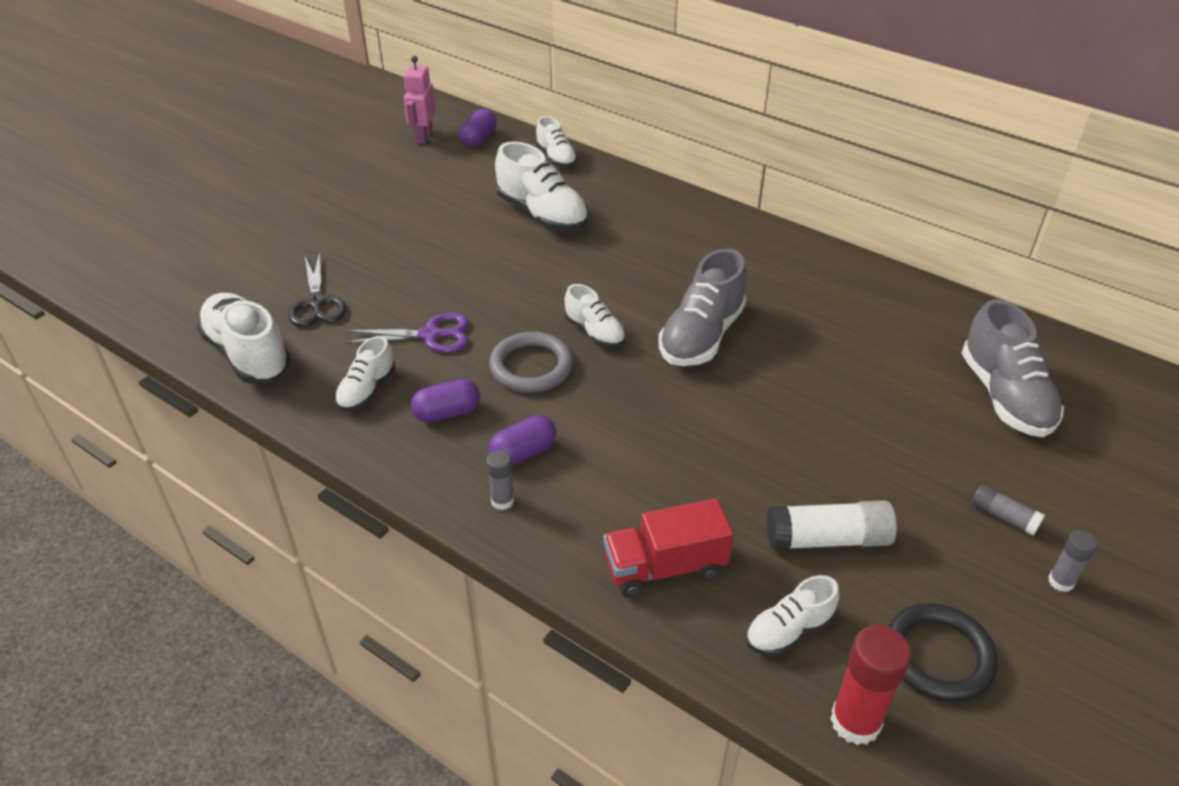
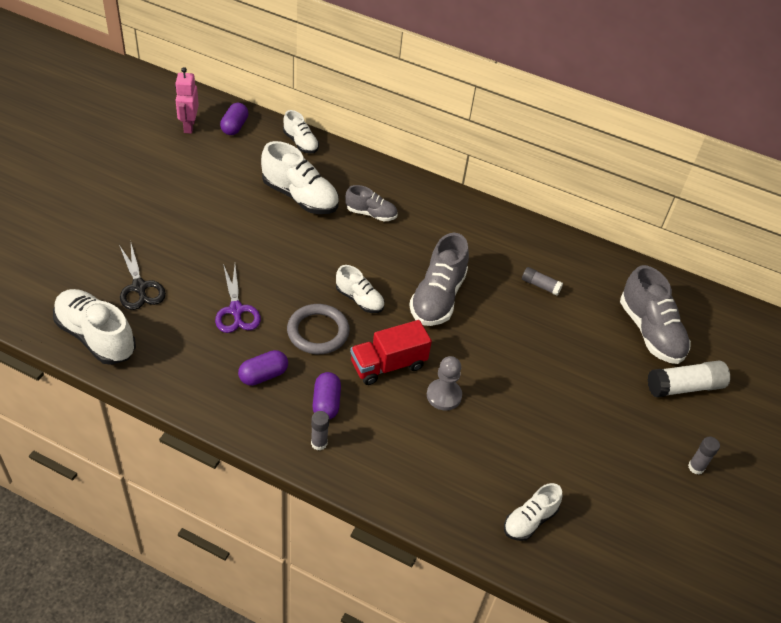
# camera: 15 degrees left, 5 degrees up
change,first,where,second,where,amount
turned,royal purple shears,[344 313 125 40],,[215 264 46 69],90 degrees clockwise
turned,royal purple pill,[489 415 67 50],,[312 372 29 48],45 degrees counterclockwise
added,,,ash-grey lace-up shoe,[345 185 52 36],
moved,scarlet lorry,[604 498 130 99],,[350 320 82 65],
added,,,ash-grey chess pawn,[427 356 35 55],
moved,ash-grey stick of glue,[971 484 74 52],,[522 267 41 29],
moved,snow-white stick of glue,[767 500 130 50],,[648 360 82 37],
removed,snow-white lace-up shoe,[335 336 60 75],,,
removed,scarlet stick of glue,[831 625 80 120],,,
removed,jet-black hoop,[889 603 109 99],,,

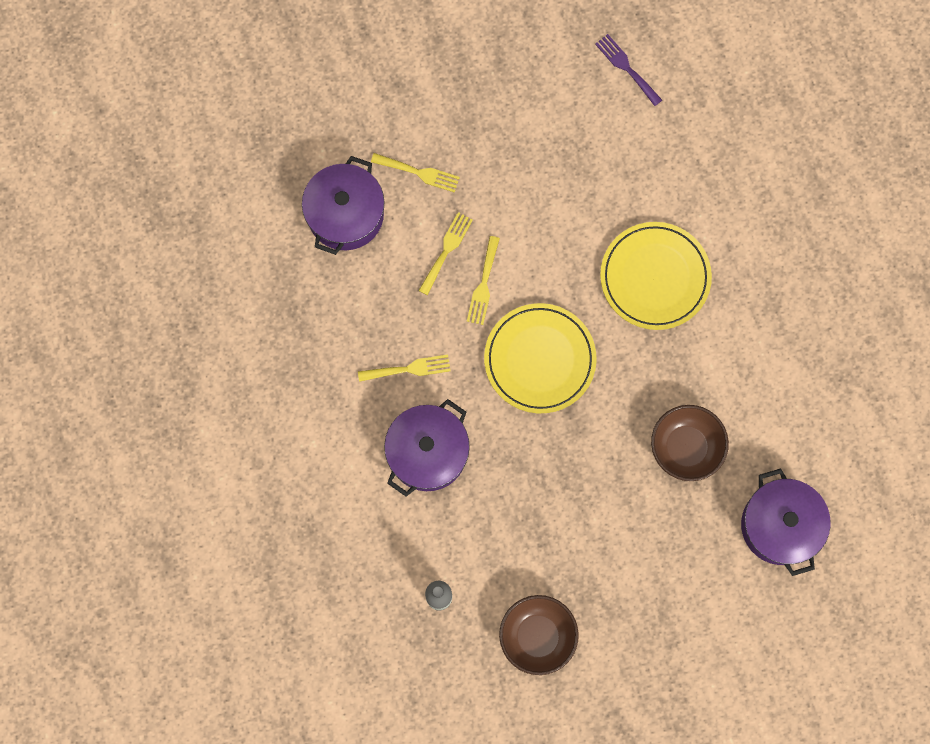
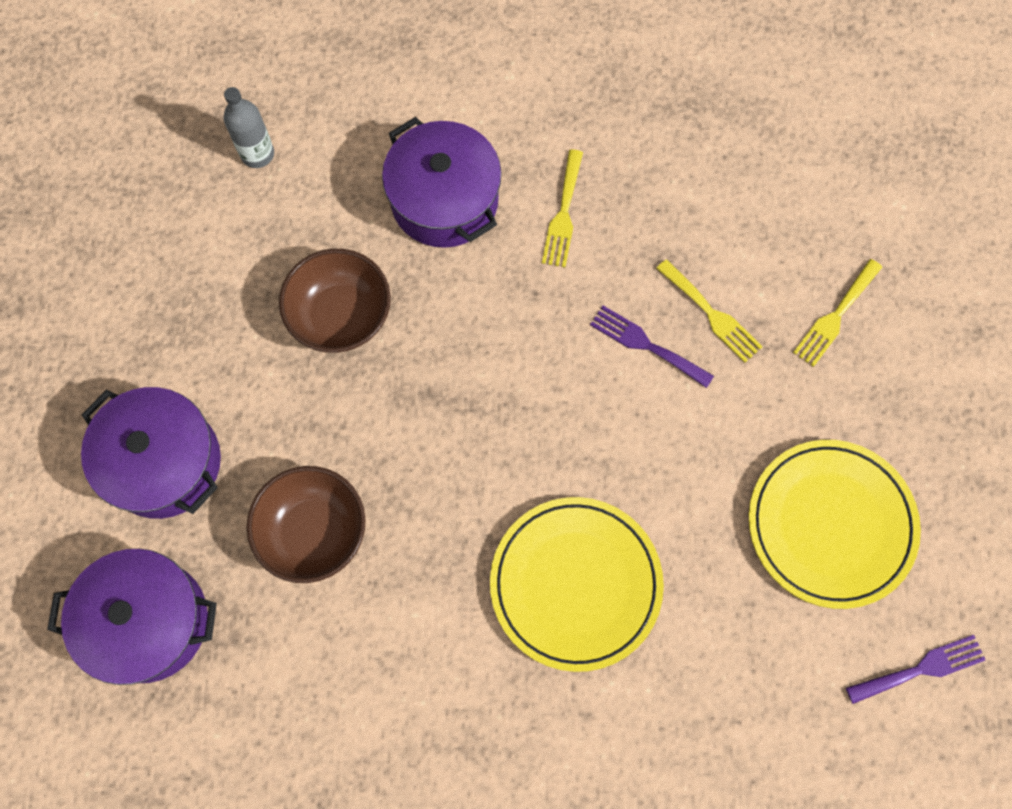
# camera: 110 degrees right, 5 degrees down
change,first,where,second,where,amount
moved,royal purple stockpot,[302 156 82 99],,[81 387 140 132],
moved,russet serving bowl,[499 595 80 80],,[279 249 112 104],
recoloured,yellow table fork,[467 236 33 89],royal purple table fork,[590 306 124 82],
moved,yellow plate,[484 303 113 110],,[749 440 172 169],

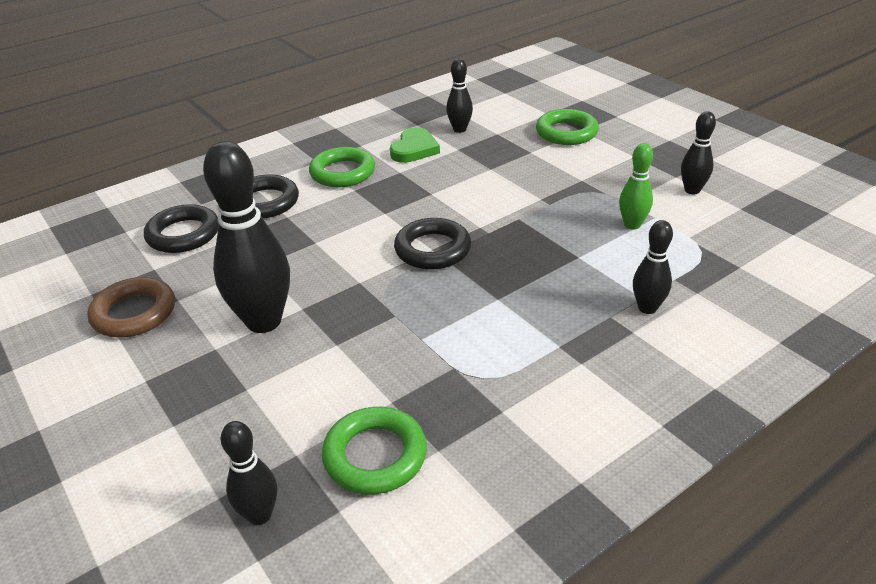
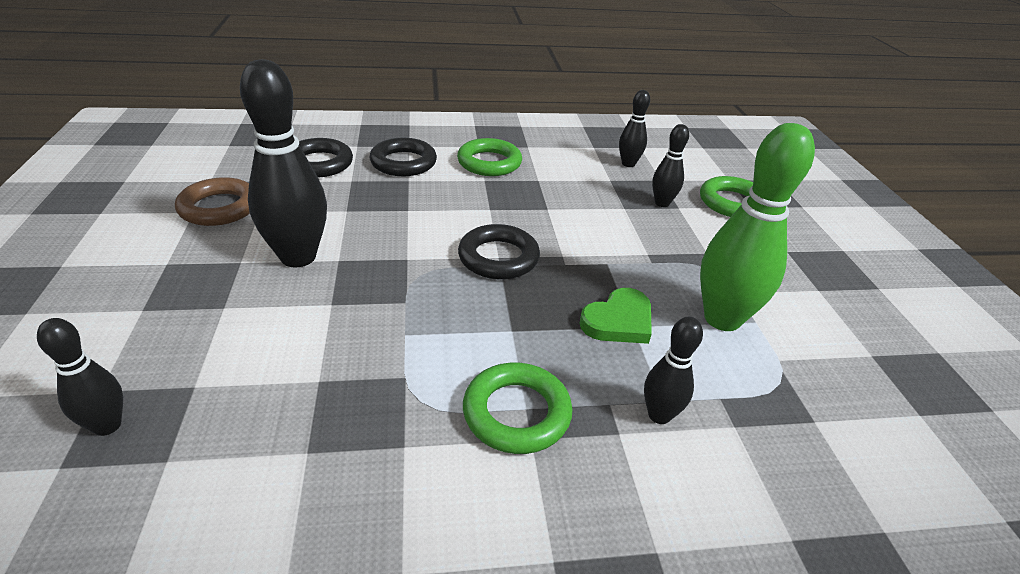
# camera: 25 degrees right, 0 degrees up
change,first,where,second,where,amount
moved,leaf-green hoop,[322 407 105 87],,[463 363 109 91],
moved,leaf-green heart,[390 127 50 36],,[579 288 73 56],
moved,jet-black skittle,[681 111 35 83],,[652 124 37 83],
resized,leaf-green skittle,[619 143 34 87],,[700 123 115 208],x1.93

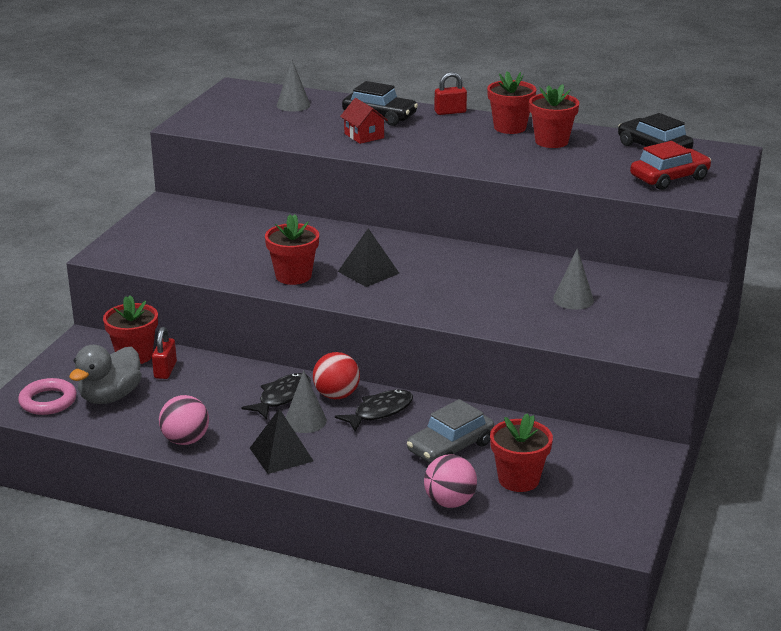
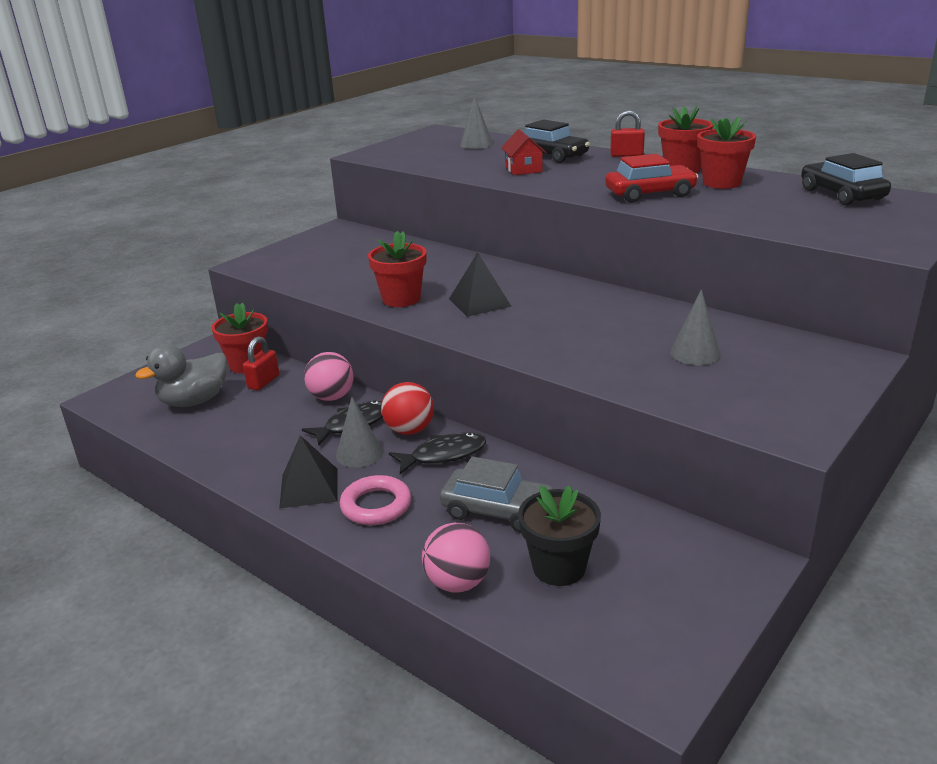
# camera: 20 degrees right, 0 degrees up
change,first,where,second,where,amount
moved,rose-pink ball,[159 395 50 50],,[304 352 50 49],
moved,rose-pink hoop,[18 378 59 37],,[340 475 71 50],
turned,ash-grey car,[407 399 87 64],,[440 456 114 77],135 degrees counterclockwise
recoloured,scarlet potted plant,[490 413 63 79],jet-black potted plant,[518 486 83 100],
moved,scarlet car,[630 141 81 49],,[605 154 93 49],

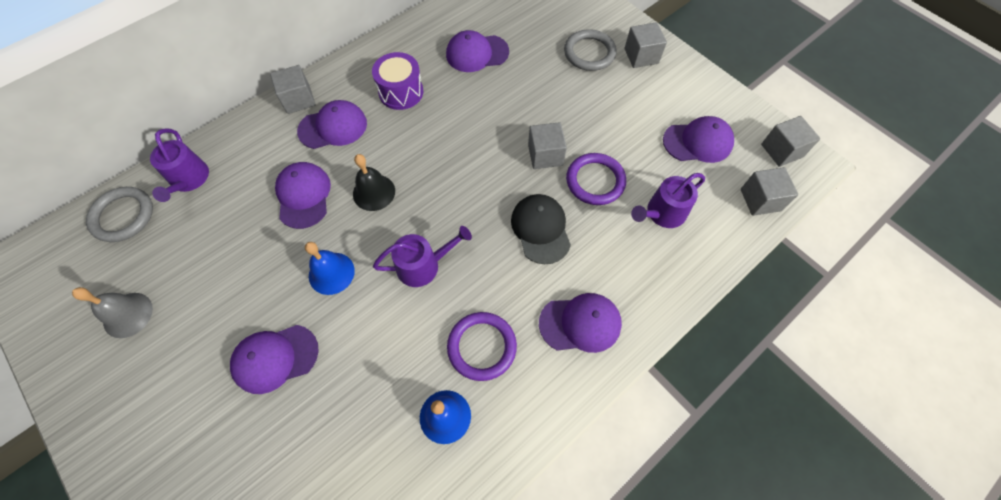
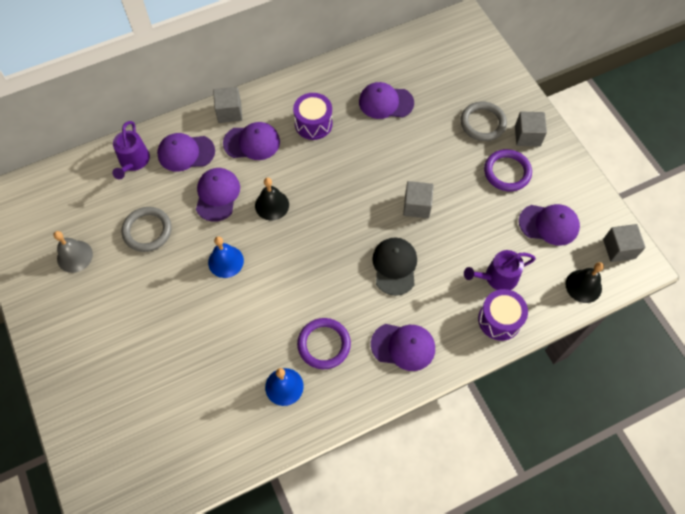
# camera: 15 degrees right, 0 degrees up
change,first,where,second,where,amount
moved,ash-grey hoop,[86 187 67 55],,[122 207 50 45],
moved,royal purple baseball cap,[230 325 89 69],,[157 133 58 39],
added,,,royal purple toy drum,[478 289 50 52],
moved,royal purple hoop,[566 153 60 52],,[484 149 48 42],
replaced,ash-grey cube,[741 167 57 49],jet-black school bell,[566 262 38 41],
removed,royal purple watering can,[373 226 99 61],,,

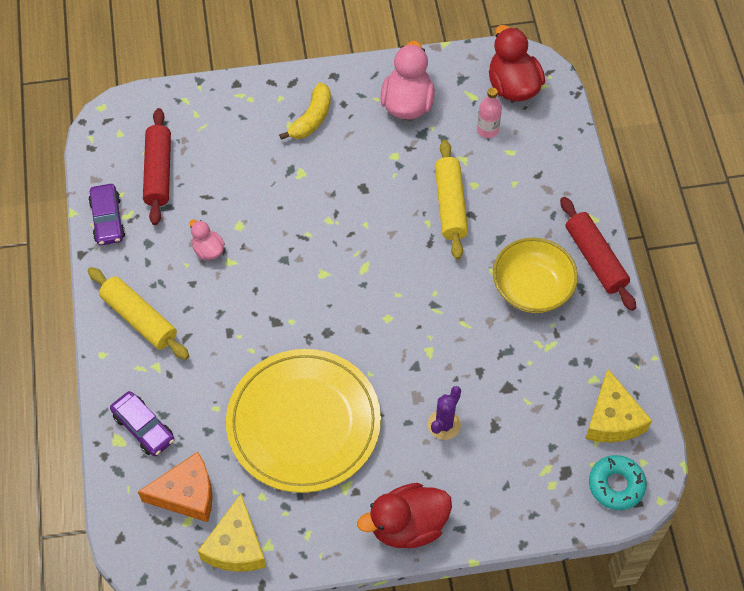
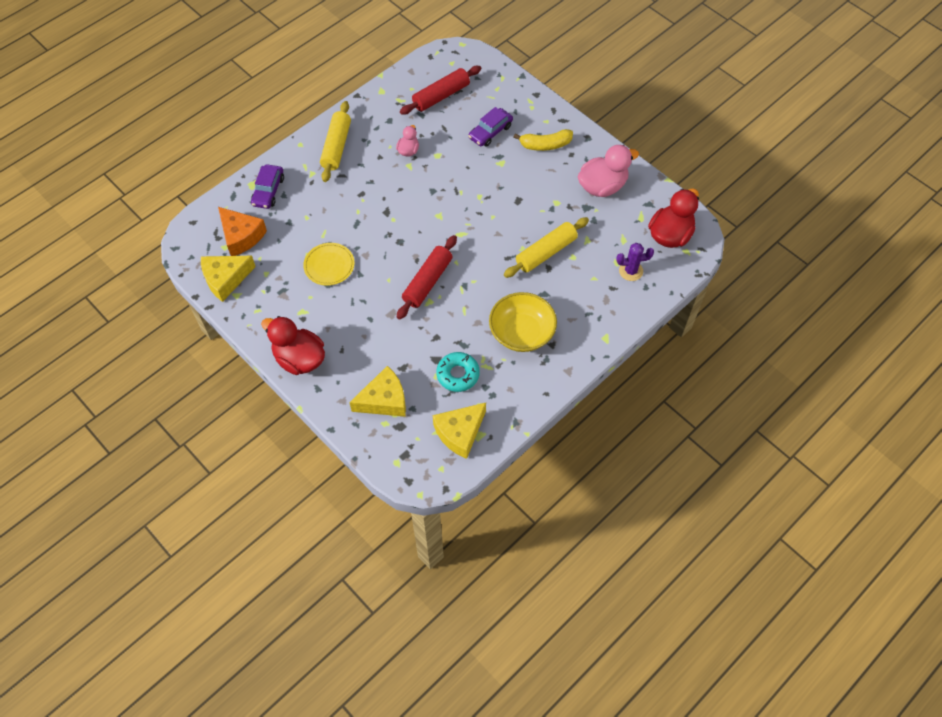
# camera: 55 degrees right, 0 degrees up
change,first,where,second,where,amount
resized,yellow plate,[226 349 155 144],,[303 243 51 43],x0.45
added,,,yellow cheese wedge,[349 366 57 51],
moved,scarlet rolling pin,[560 197 76 114],,[397 235 60 85],
moved,teal donut,[589 455 58 55],,[436 352 44 40],
moved,royal purple car,[88 184 37 61],,[468 107 45 40],
moved,royal purple prickly plant,[428 386 33 54],,[616 243 38 38],
removed,rose-pink flask,[477 88 25 50],,,

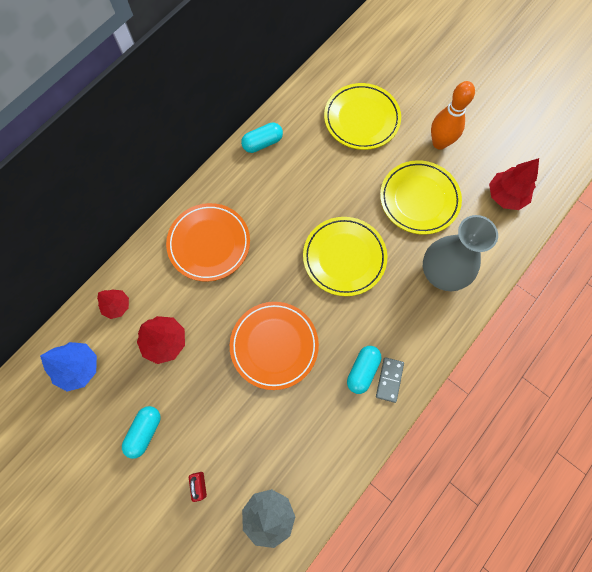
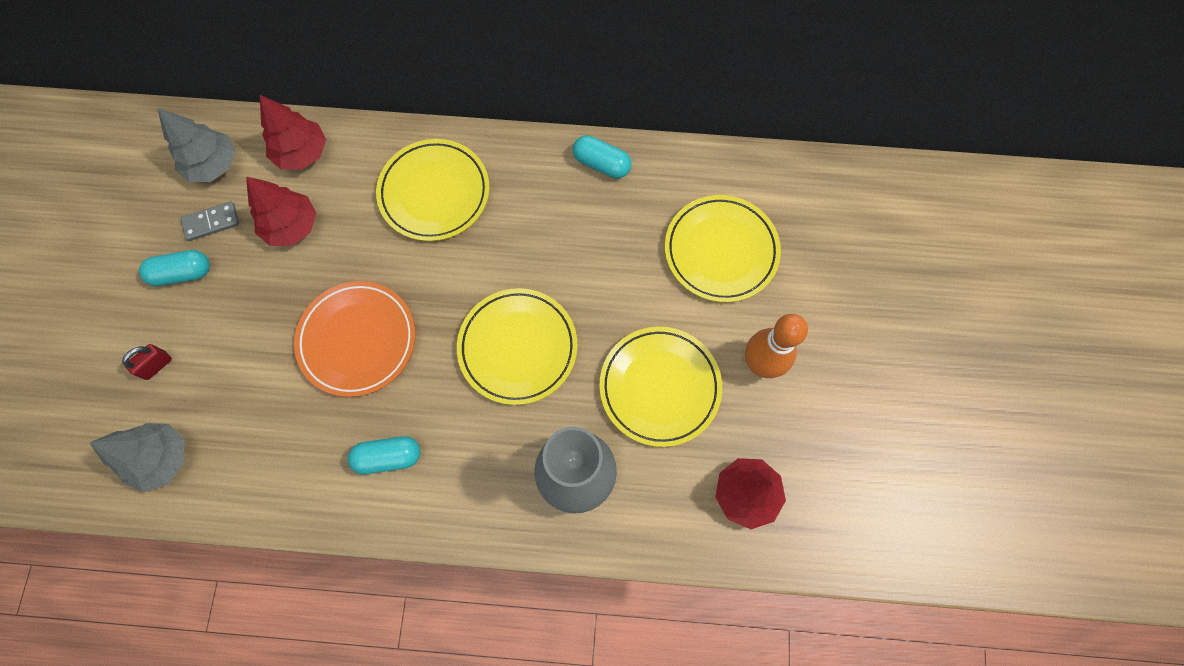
# camera: 55 degrees right, 0 degrees up
change,first,where,second,where,amount
recoloured,royal blue tree,[40 342 57 49],ash-grey tree,[158 108 78 74],
moved,ash-grey domino piece,[376 357 28 46],,[181 202 58 39],
resized,scarlet tree,[97 289 32 30],,[260 95 66 75],x1.53
recoloured,orange plate,[166 203 84 79],yellow plate,[376 139 114 102],

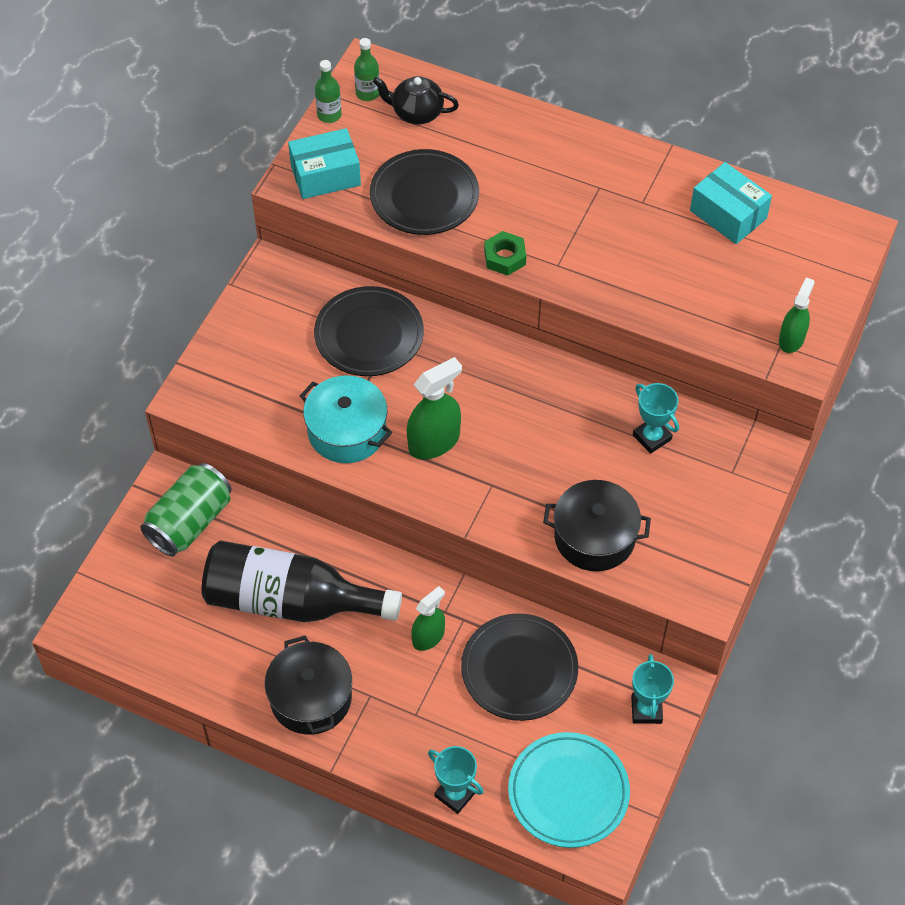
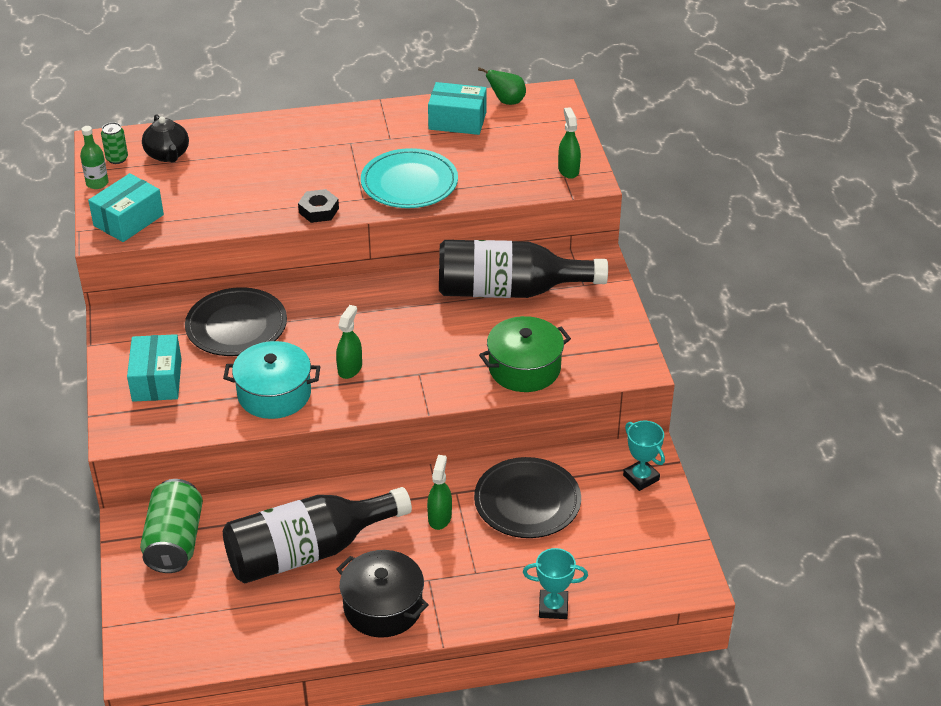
# camera: 35 degrees left, 15 degrees down
change,first,where,second,where,amount
replaced,leaf-green flask,[354 38 25 63],leaf-green tin,[101 122 27 42],
added,,,teal box,[127 334 55 68],
turned,jet-black teapot,[373 76 86 49],,[142 114 47 48],90 degrees counterclockwise
recoloured,leaf-green hex nut,[484 231 42 45],jet-black hex nut,[298 189 41 34],
resized,leaf-green spray cleaner,[407 357 55 102],,[336 305 26 74],x0.65
moved,teal plate,[508 732 122 116],,[361 148 97 60],
replaced,teal prize cup,[633 383 46 71],jet-black flask,[439 240 169 58],
added,,,leaf-green pear fruit,[478 67 48 38],
recoloured,jet-black stockpot,[543 480 108 91],leaf-green stockpot,[479 316 92 76],
removed,jet-black plate,[370 149 109 86],,,

